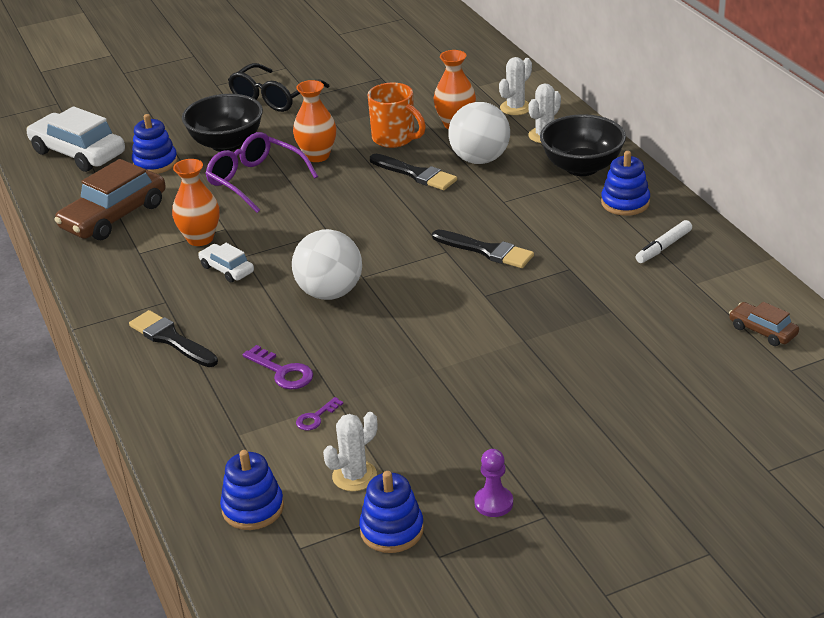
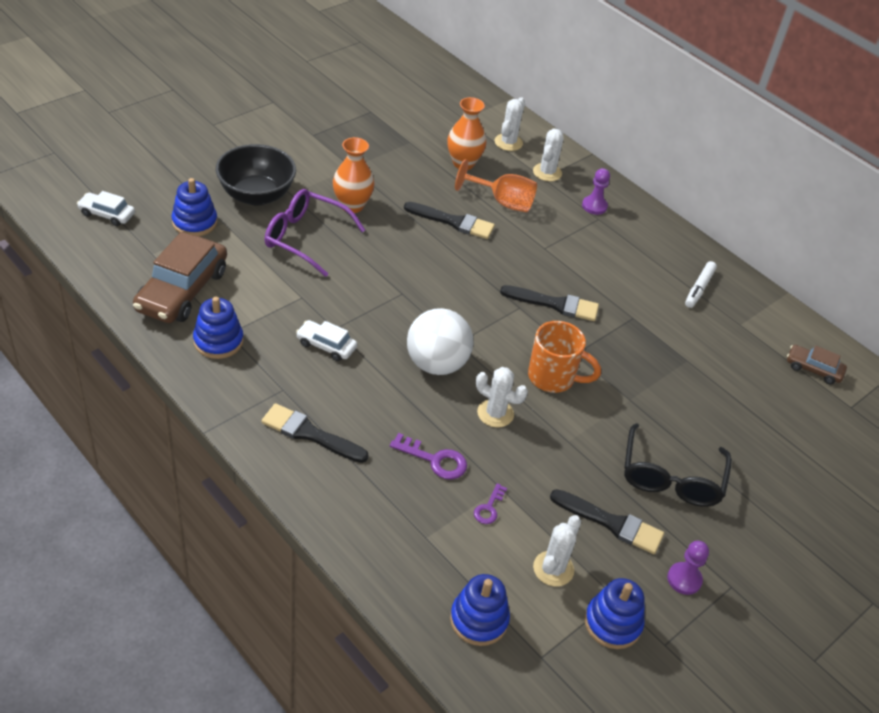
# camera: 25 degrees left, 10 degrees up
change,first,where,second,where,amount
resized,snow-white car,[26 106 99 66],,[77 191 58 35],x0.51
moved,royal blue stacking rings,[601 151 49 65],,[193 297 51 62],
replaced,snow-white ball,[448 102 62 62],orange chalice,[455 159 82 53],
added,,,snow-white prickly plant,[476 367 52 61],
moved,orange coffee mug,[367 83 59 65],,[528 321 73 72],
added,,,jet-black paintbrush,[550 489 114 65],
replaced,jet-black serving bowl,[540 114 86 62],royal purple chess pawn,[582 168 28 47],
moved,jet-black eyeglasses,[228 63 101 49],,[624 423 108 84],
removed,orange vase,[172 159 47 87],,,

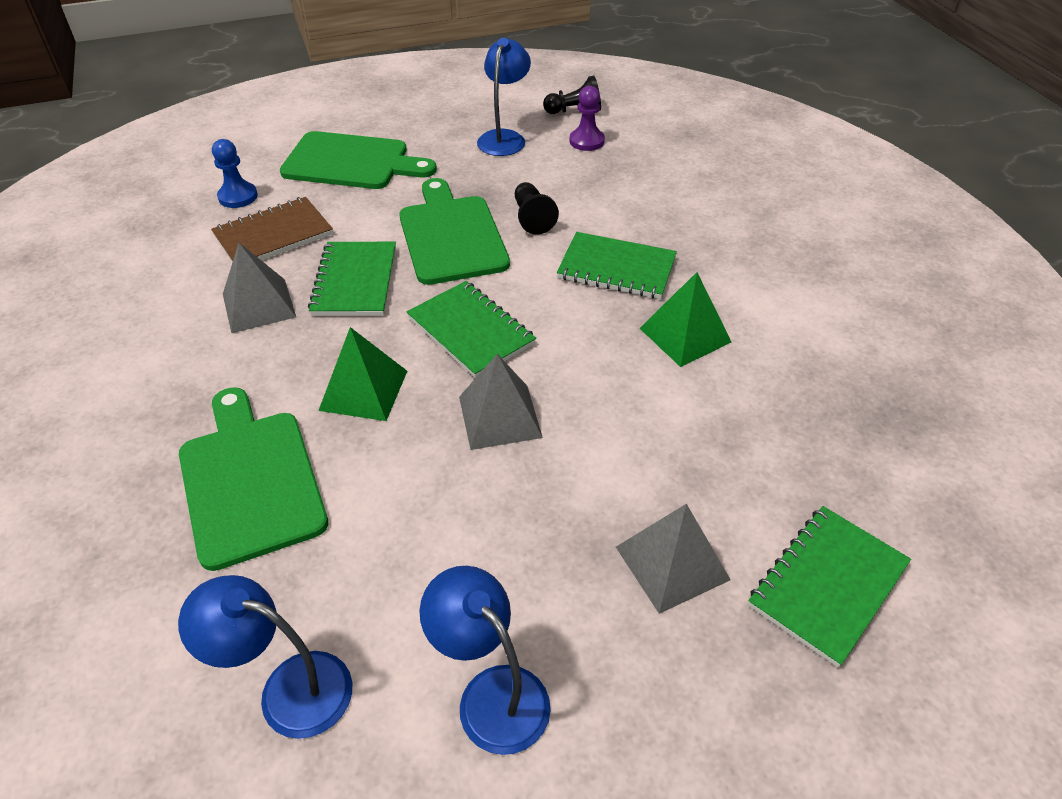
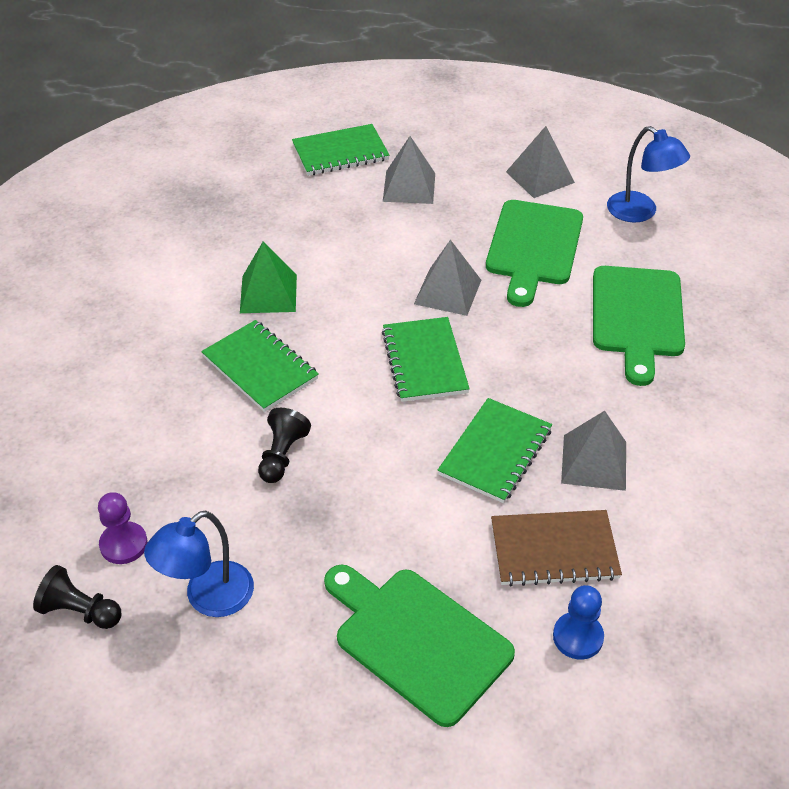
# camera: 150 degrees left, 0 degrees up
change,first,where,second,where,amount
moved,leaf-green chopping board,[399 178 111 107],,[486 200 97 107],
replaced,royal blue desk lamp,[420 566 131 189],ash-grey pyramid shape,[506 126 69 72],
removed,leaf-green pyramid shape,[318 327 89 94],,,

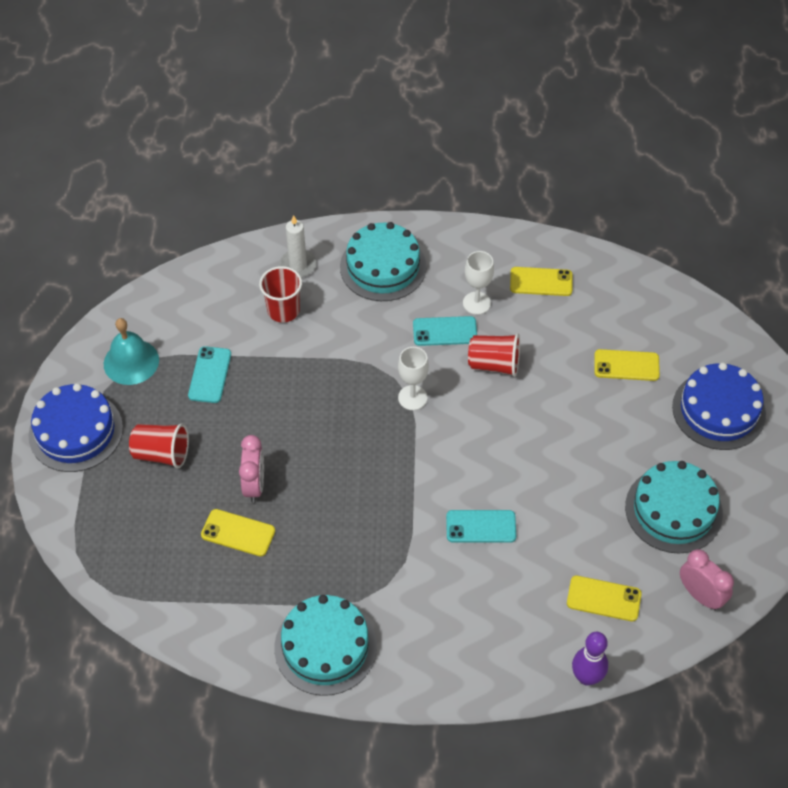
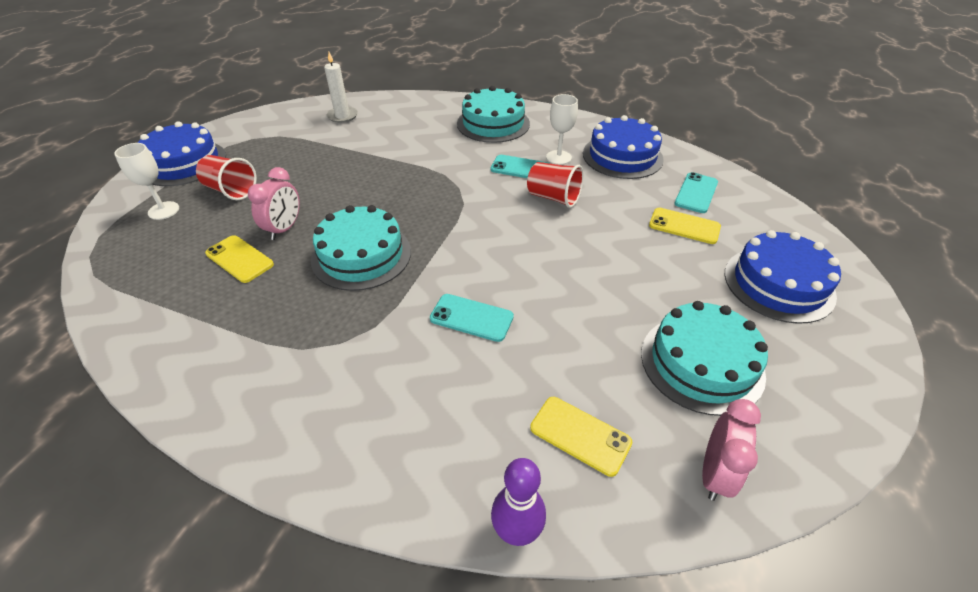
# camera: 20 degrees right, 10 degrees down
change,first,where,second,where,amount
moved,snow-white chalice,[398 347 31 63],,[114 143 65 77],
moved,teal layer cake,[274 595 103 101],,[311 205 100 86],
moved,snow-white candle,[279 215 37 63],,[324 52 34 71],
replaced,yellow mobile phone,[510 267 63 29],royal blue layer cake,[583 115 81 64],
moved,teal mobile phone,[188 346 43 57],,[675 172 43 41],
turned,rose-pink clock,[680 549 54 62],,[702 399 59 102],45 degrees clockwise
removed,teal school bell,[104 318 55 67],,,
removed,scarlet beaker,[259 266 43 56],,,

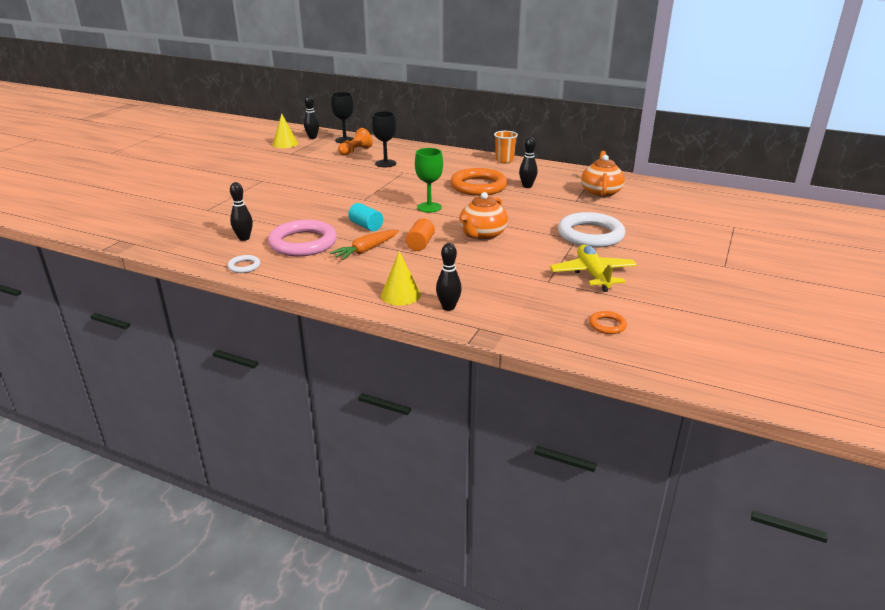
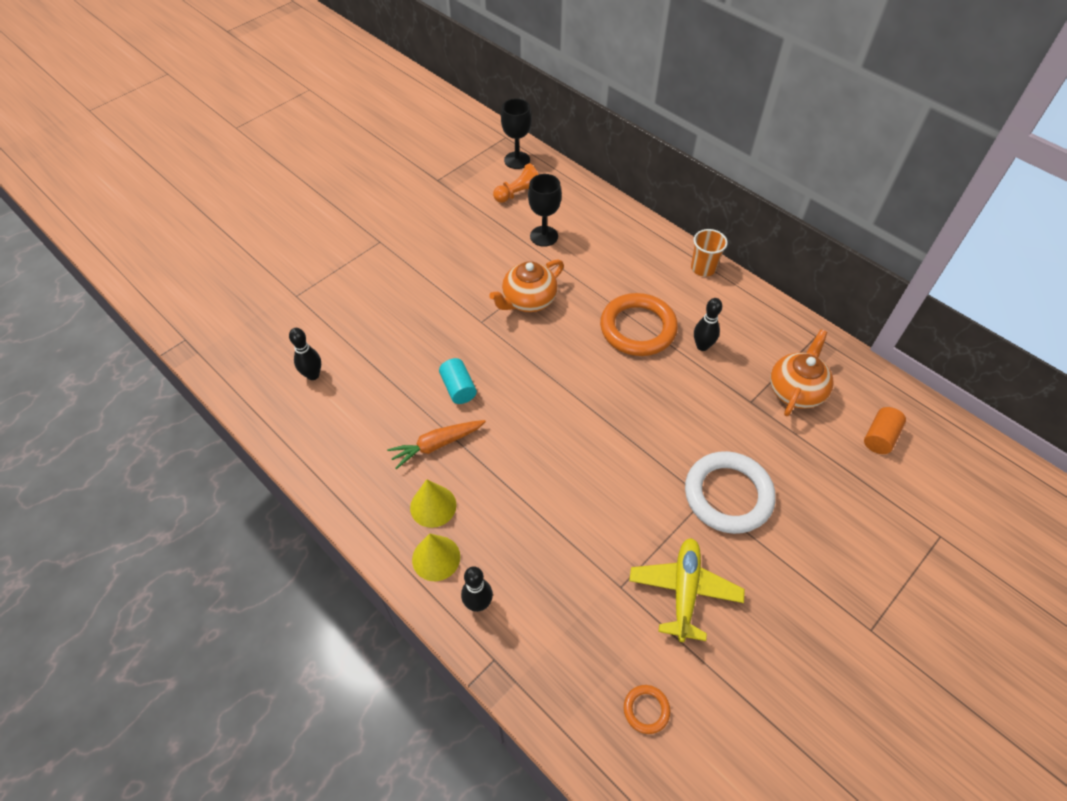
# camera: 20 degrees right, 25 degrees up
change,first,where,second,where,amount
moved,yellow cone shape,[273 113 25 35],,[410 479 46 49],
moved,orange teapot,[459 192 49 48],,[489 260 75 52],
moved,orange solid cylinder,[406 218 29 33],,[864 407 42 47],
removed,snow-white hoop,[227 255 33 18],,,
removed,rose-pink hoop,[268 220 69 36],,,
removed,jet-black skittle,[304 95 15 44],,,
removed,leaf-green chalice,[415 148 28 65],,,

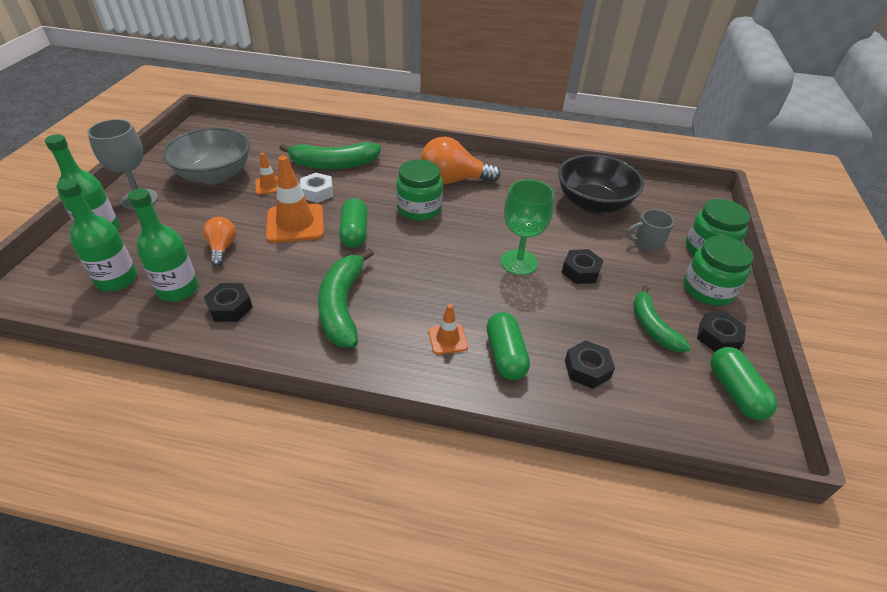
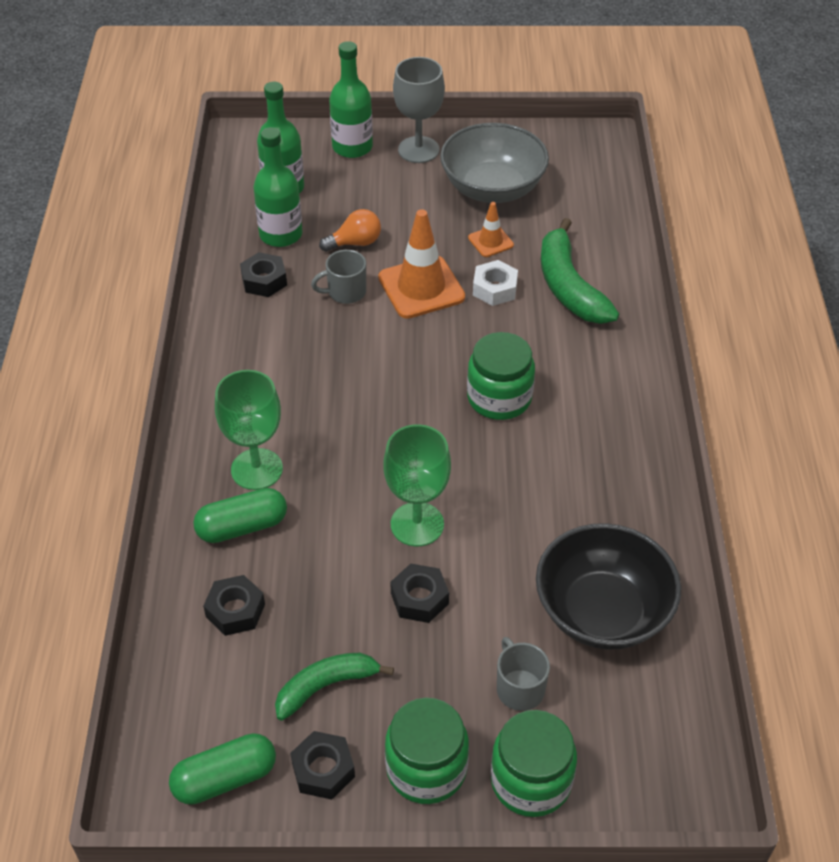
# camera: 80 degrees right, 5 degrees up
change,first,where,second,where,amount
replaced,orange traffic cone,[428 304 40 51],leaf-green chalice,[215 370 68 120],
added,,,ash-grey coffee mug,[311 250 55 54],
removed,leaf-green banana,[318 248 56 100],,,
removed,leaf-green pill,[339 198 28 50],,,
removed,orange bulb,[421 137 80 47],,,

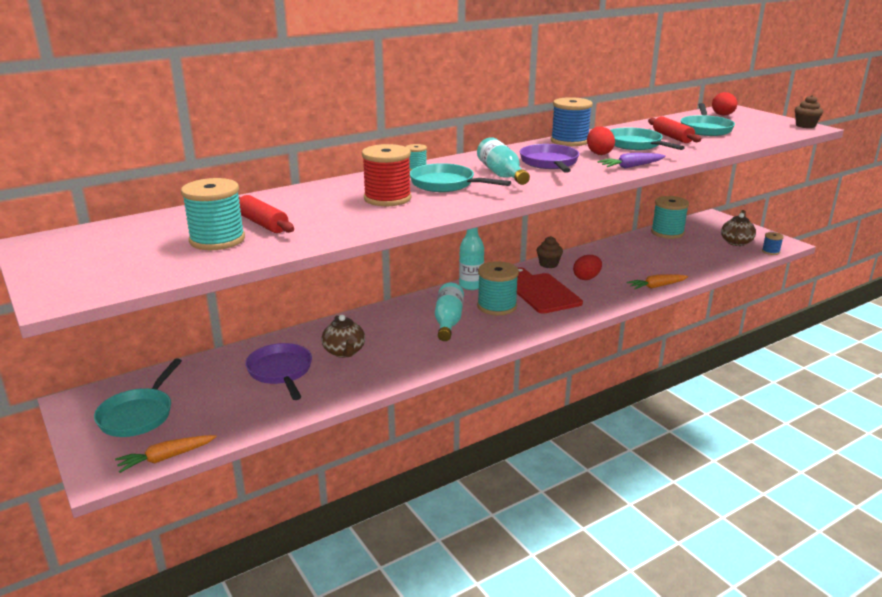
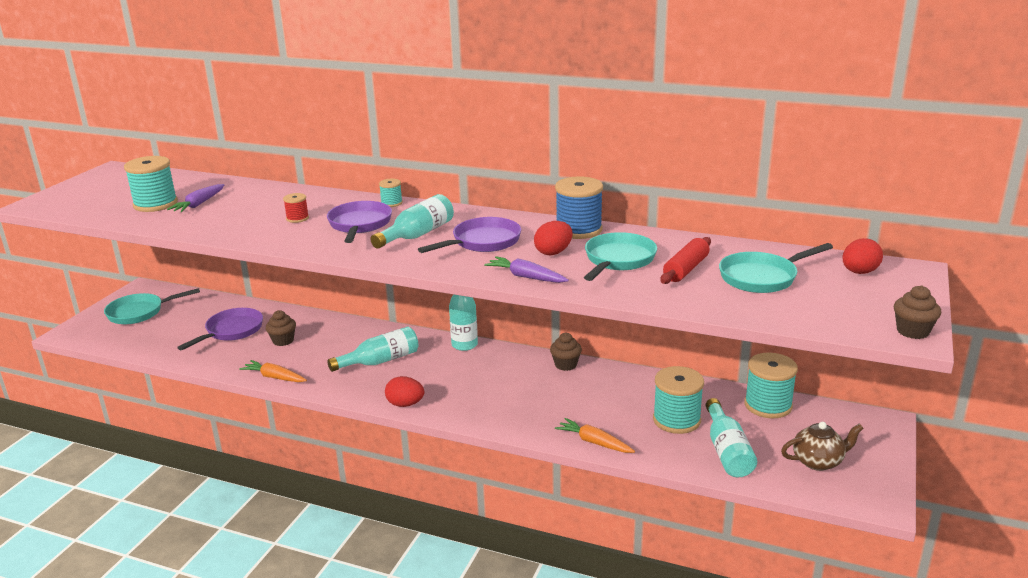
# camera: 55 degrees right, 0 degrees up
change,first,where,second,where,amount
replaced,scarlet rolling pin,[239 195 55 38],royal purple carrot,[167 184 57 28],
moved,orange carrot,[115 435 101 38],,[239 360 68 22],
replaced,russet teapot,[321 315 44 43],russet muffin,[266 310 30 36],
resized,scarlet reel of thread,[362 144 50 62],,[283 193 26 30],x0.50
recoloured,teal skillet,[409 163 102 29],royal purple skillet,[327 201 65 42],
moved,scarlet toy egg,[573 255 29 25],,[385 376 39 31],
moved,teal reel of thread,[477 261 42 54],,[653 366 51 68],
added,,,teal flask,[706 398 51 79],
removed,scarlet chopping board,[517 267 66 47],,,
removed,royal blue reel of thread,[762 232 22 23],,,

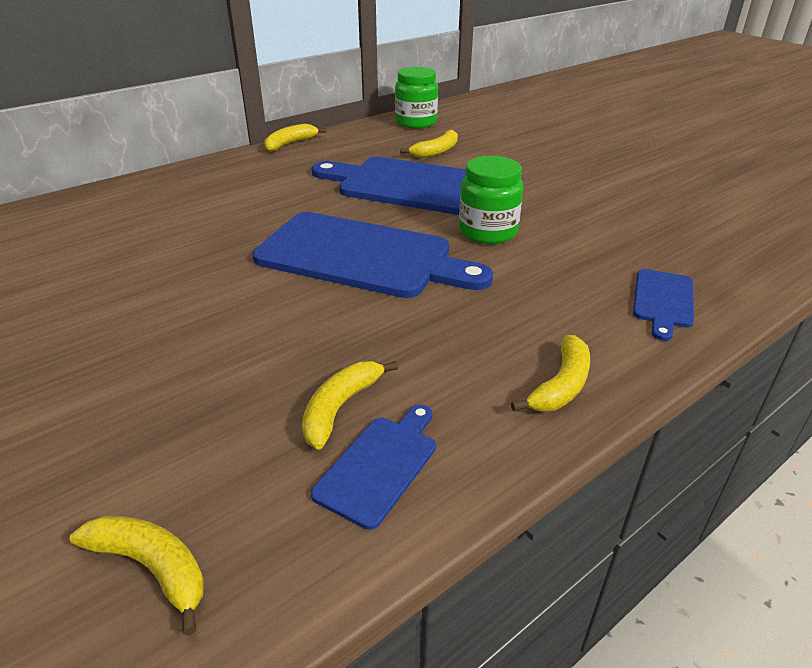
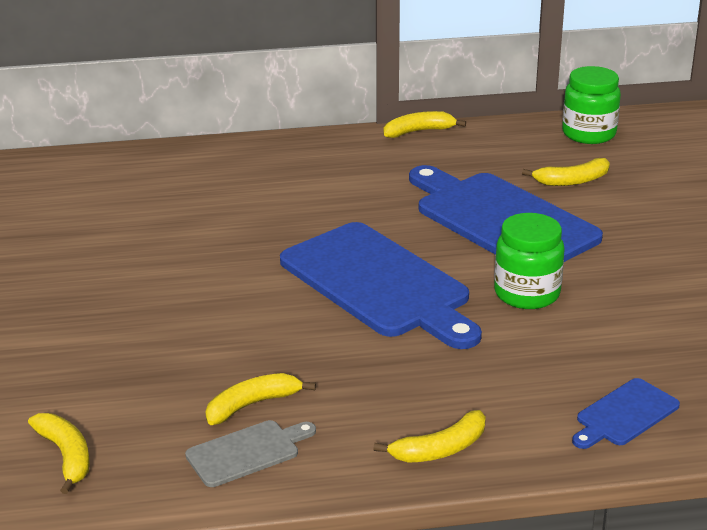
# camera: 30 degrees right, 5 degrees down
change,first,where,second,where,amount
recoloured,royal blue chopping board,[311 405 125 125],ash-grey chopping board,[185 420 131 67],

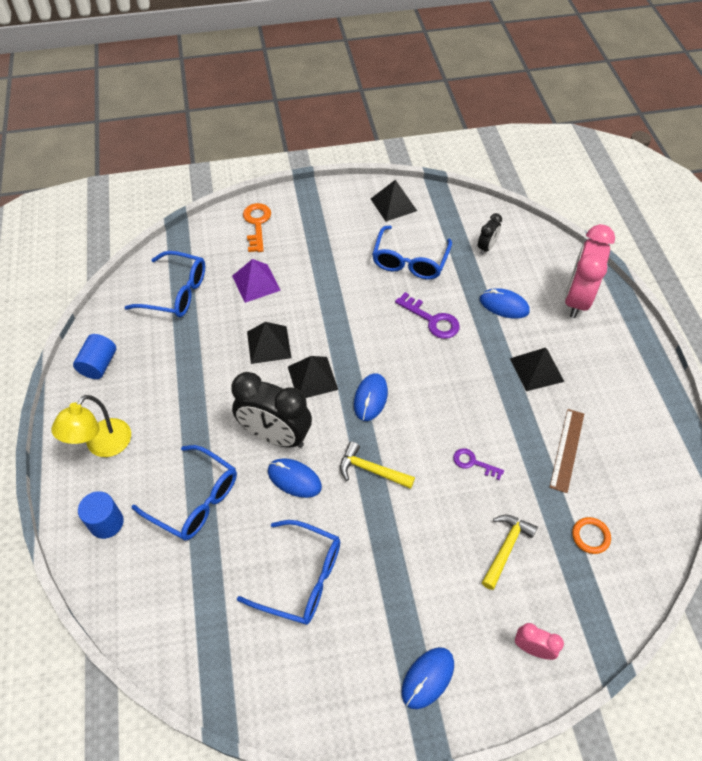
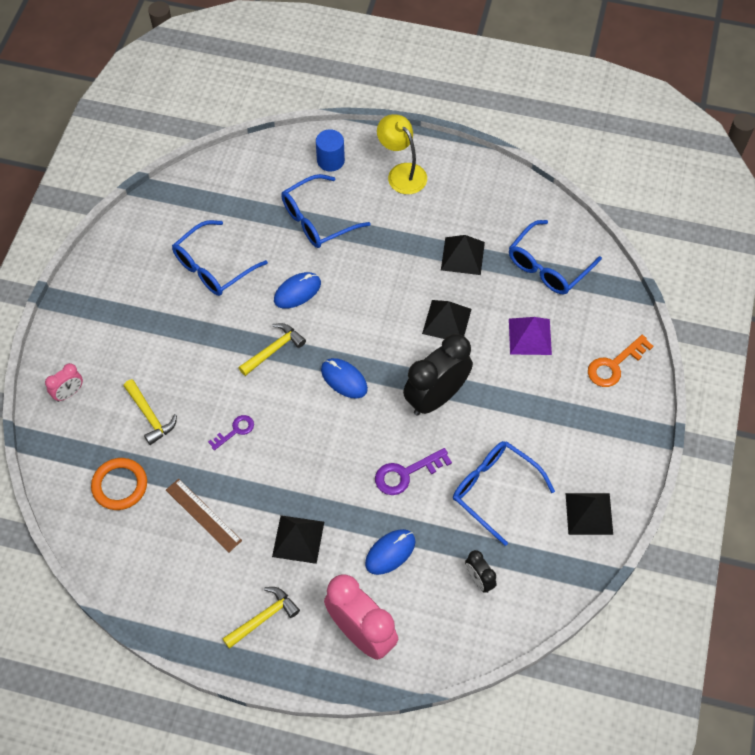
# camera: 115 degrees right, 5 degrees up
change,first,where,second,where,amount
resized,orange hoop,[572 517 39 37],,[91 458 56 52],x1.57
added,,,yellow hammer,[222 587 78 62],
moved,jet-black clock,[231 372 81 76],,[403 334 70 82],
moved,jet-black pyramid shape,[288 356 50 42],,[441 235 44 40],
turned,orange door key,[243 203 28 49],,[588 335 65 52],120 degrees clockwise
removed,royal blue solid cylinder,[73 334 43 45],,,
removed,royal blue PC mouse,[401 647 53 62],,,

